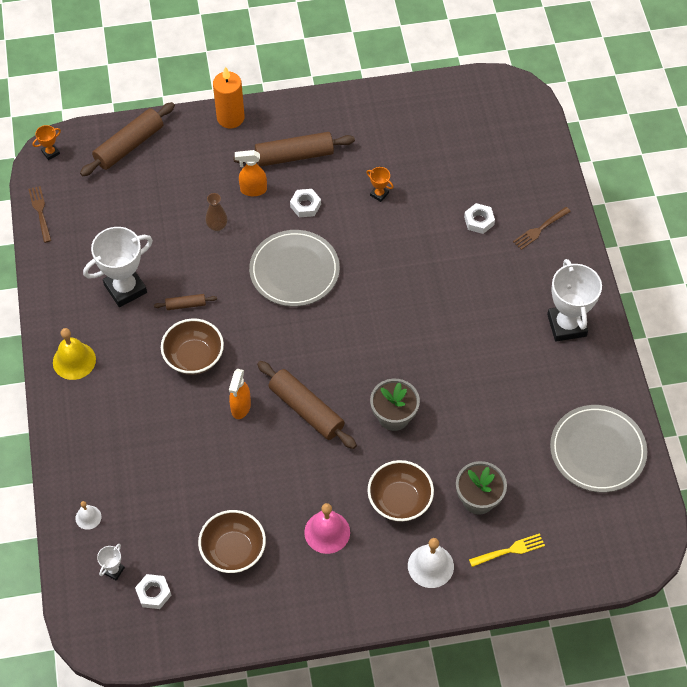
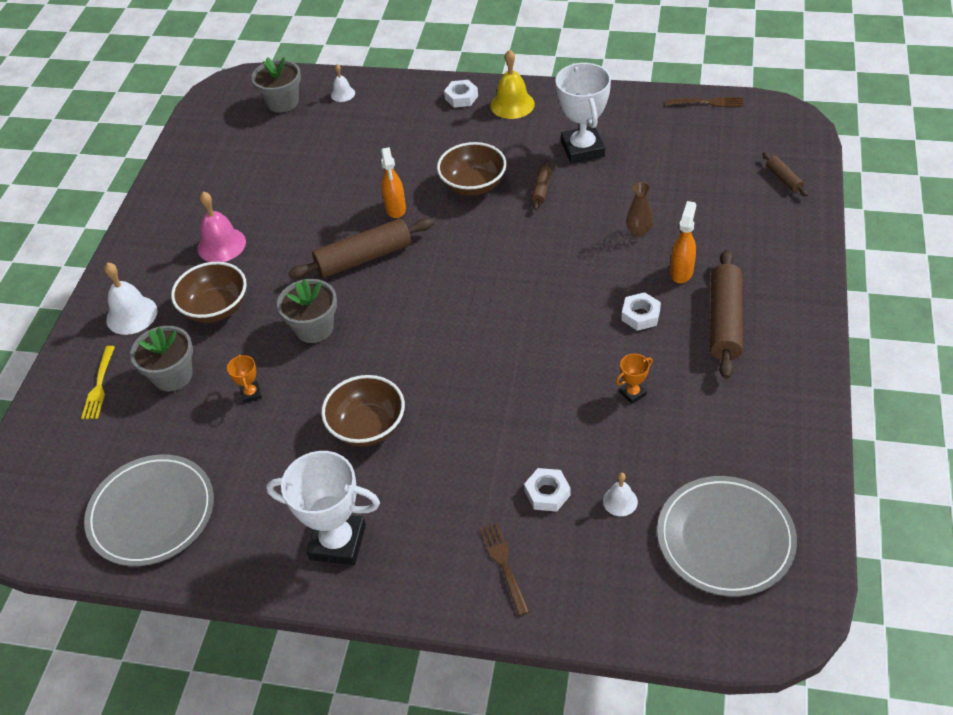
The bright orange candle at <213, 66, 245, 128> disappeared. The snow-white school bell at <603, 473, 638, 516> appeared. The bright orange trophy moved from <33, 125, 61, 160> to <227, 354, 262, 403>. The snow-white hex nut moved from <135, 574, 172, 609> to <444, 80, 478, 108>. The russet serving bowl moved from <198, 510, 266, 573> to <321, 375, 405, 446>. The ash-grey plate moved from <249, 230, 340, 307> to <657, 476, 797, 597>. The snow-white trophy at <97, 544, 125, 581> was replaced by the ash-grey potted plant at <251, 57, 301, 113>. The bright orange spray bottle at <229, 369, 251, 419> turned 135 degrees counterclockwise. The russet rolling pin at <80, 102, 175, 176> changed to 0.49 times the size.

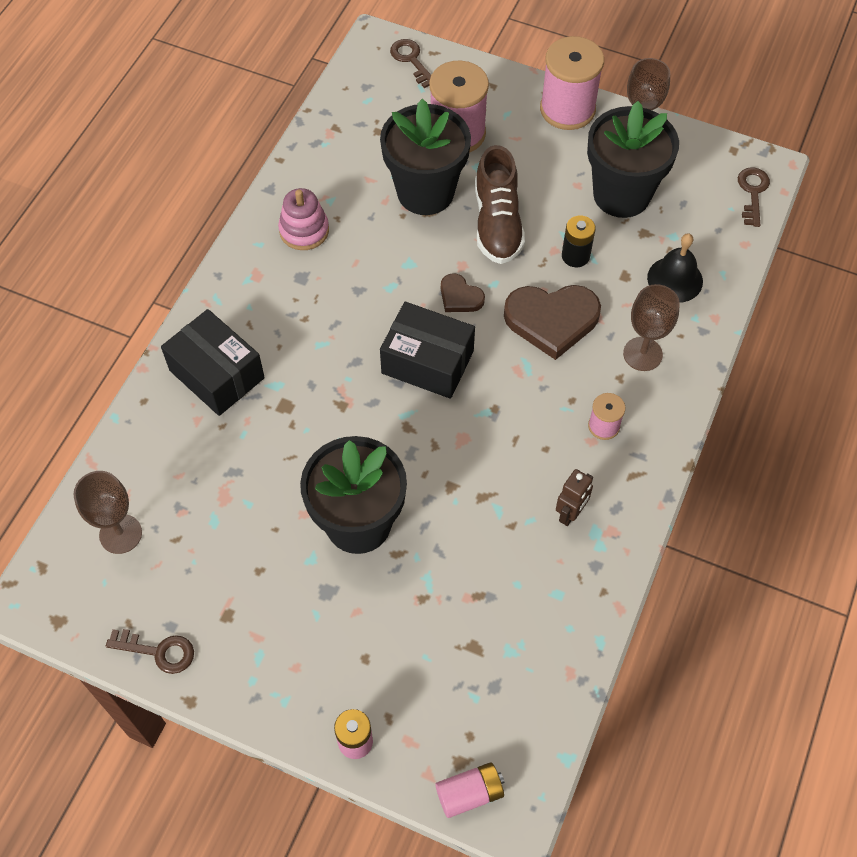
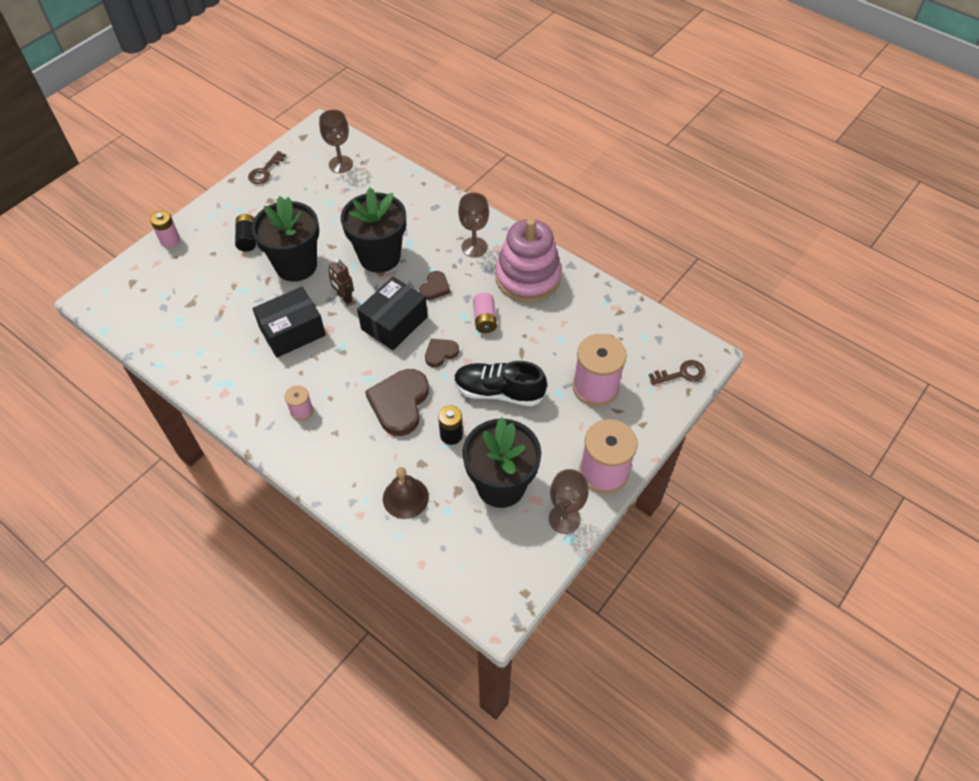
The russet key at <738, 167, 770, 227> disappeared. The ebony battery at <235, 214, 256, 252> appeared. The russet love heart at <420, 271, 450, 300> appeared. The ebony package moved from <161, 309, 265, 416> to <252, 287, 326, 358>. The ebony potted plant moved from <380, 99, 471, 215> to <341, 187, 406, 273>. The rosy battery moved from <435, 762, 505, 818> to <473, 293, 497, 333>. The russet robot moved from <556, 469, 593, 526> to <328, 259, 354, 304>. The russet goblet moved from <623, 284, 680, 371> to <458, 193, 489, 257>. The russet lace-up shoe at <475, 145, 525, 264> became the ebony lace-up shoe at <454, 361, 547, 406>. The ebony school bell at <647, 233, 703, 303> became the russet school bell at <383, 467, 429, 519>. The rosy stacking rings at <278, 188, 329, 250> changed to 1.82 times the size.

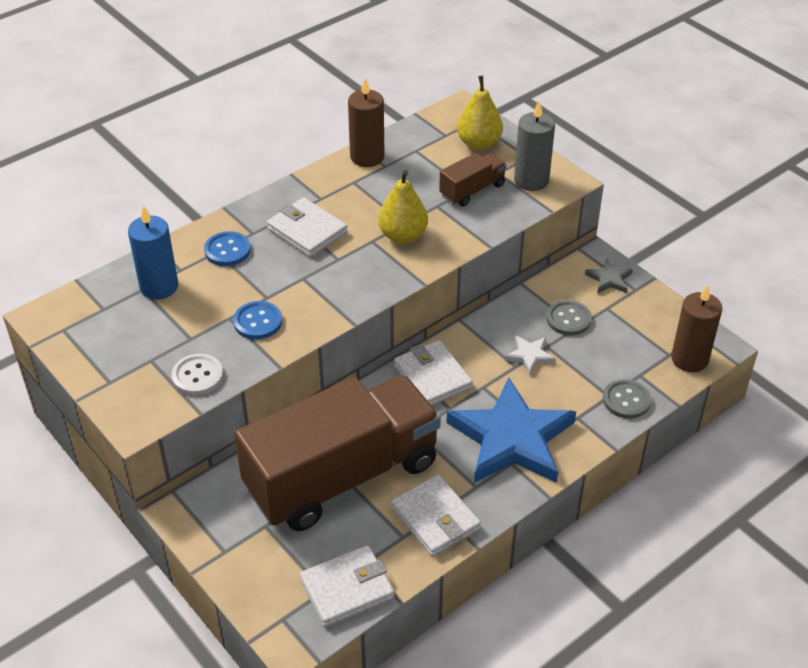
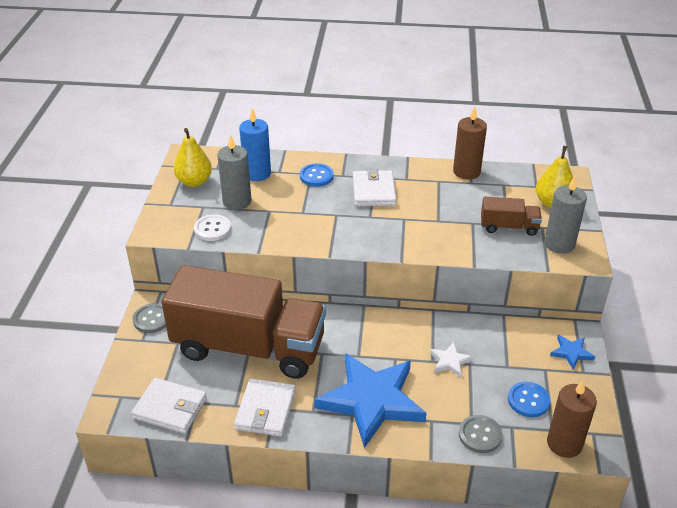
The snow-white card wallet at <394, 340, 473, 406> disappeared. The ash-grey candle at <217, 134, 251, 210> appeared. The royal blue button moved from <233, 301, 282, 340> to <508, 382, 550, 417>. The bright yellow pear moved from <378, 170, 428, 244> to <174, 128, 212, 187>. The ash-grey button moved from <546, 300, 592, 335> to <132, 303, 166, 333>. The ash-grey star at <585, 259, 633, 294> became the royal blue star at <550, 335, 595, 369>.

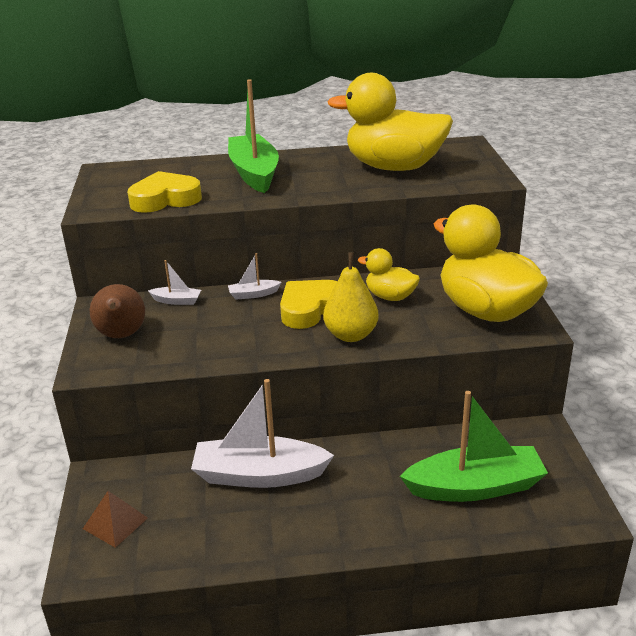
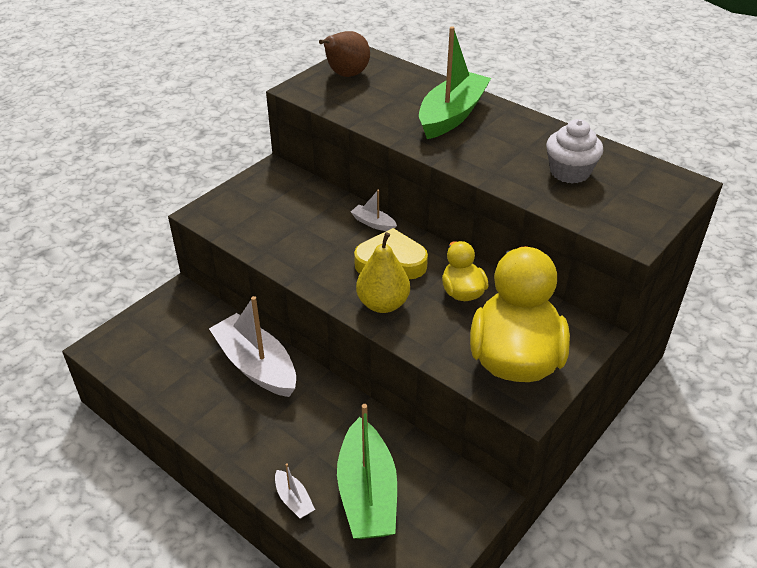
The russet pyramid at <83, 491, 148, 548> disappeared. The bright yellow love heart at <127, 171, 202, 213> disappeared. The russet pear moved from <90, 284, 145, 338> to <319, 31, 370, 77>. The snow-white toy boat moved from <148, 260, 201, 305> to <275, 463, 315, 519>. The bright yellow duck at <327, 73, 453, 171> was replaced by the snow-white fairy cake at <546, 119, 603, 184>. The emerald toy boat at <400, 391, 548, 502> turned 45 degrees clockwise.

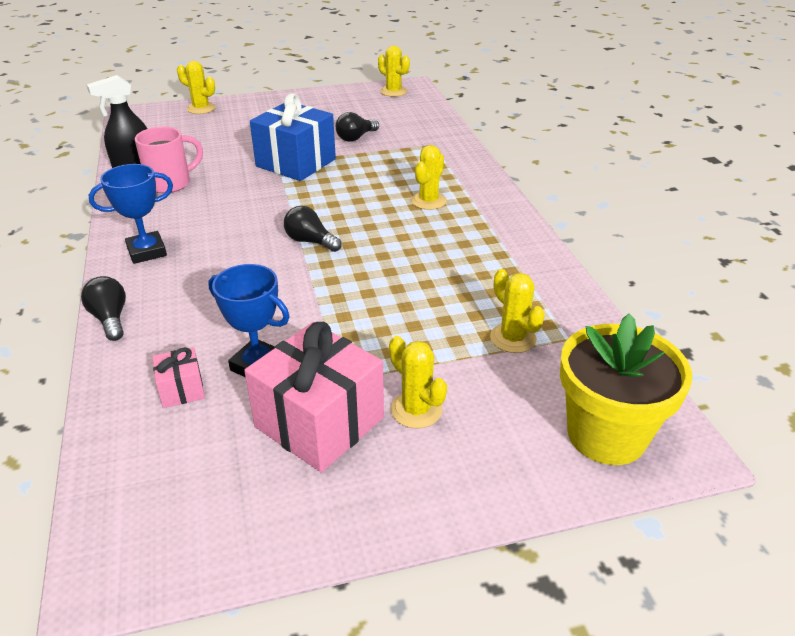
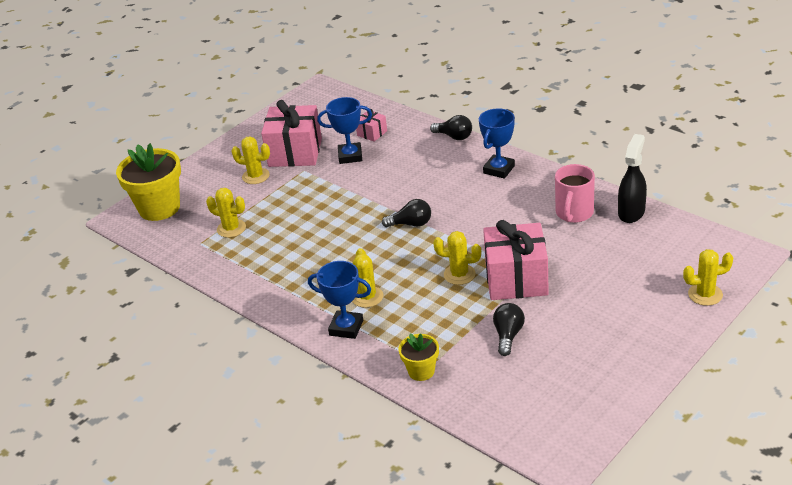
The royal blue trophy at <308, 261, 371, 339> appeared. The bright yellow potted plant at <399, 334, 439, 381> appeared. The bright yellow saguaro cactus moved from <378, 46, 410, 97> to <433, 231, 481, 285>. The royal blue gift at <250, 93, 336, 181> became the rosy gift at <483, 220, 549, 300>.

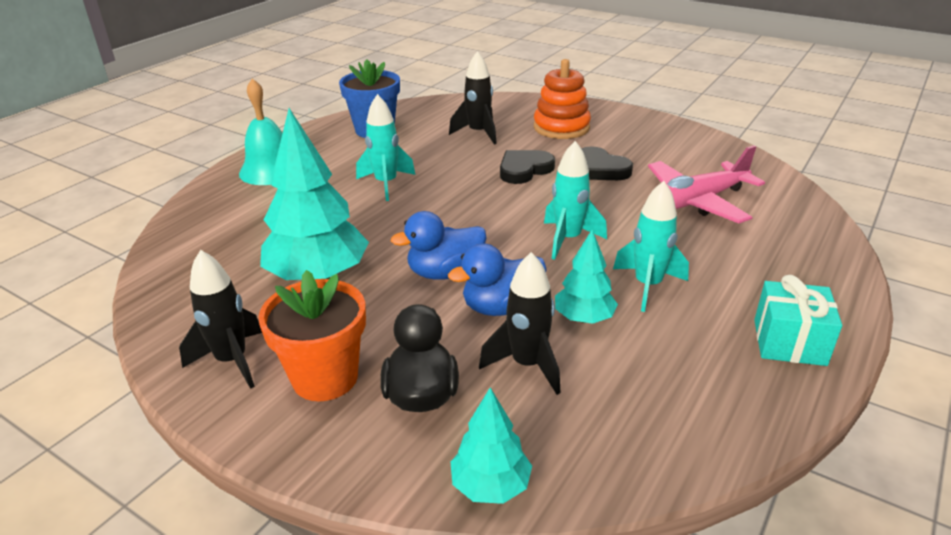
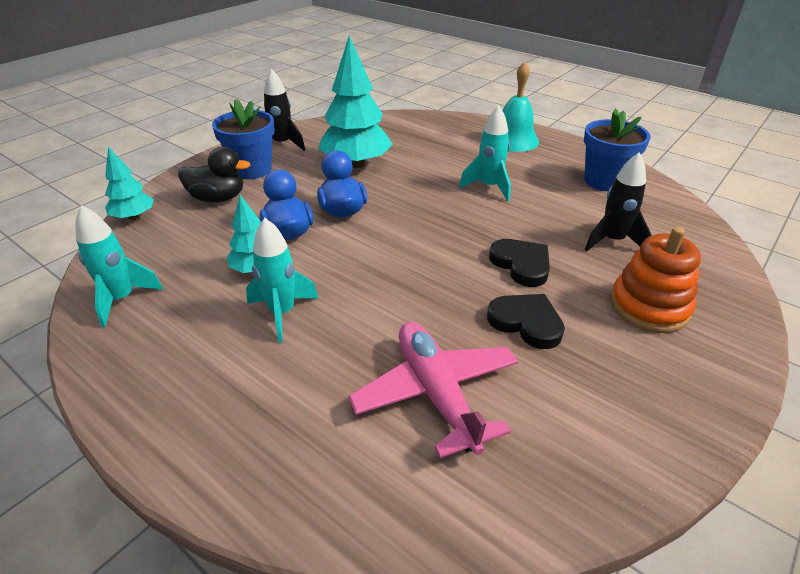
The ebony toy rocket at <479, 252, 560, 395> disappeared. The teal gift at <754, 275, 842, 366> disappeared. The teal toy rocket moved from <544, 141, 607, 260> to <76, 205, 163, 328>. The bright orange potted plant at <258, 270, 366, 401> became the royal blue potted plant at <212, 99, 275, 179>. The ebony love heart at <581, 147, 633, 180> turned 75 degrees clockwise.

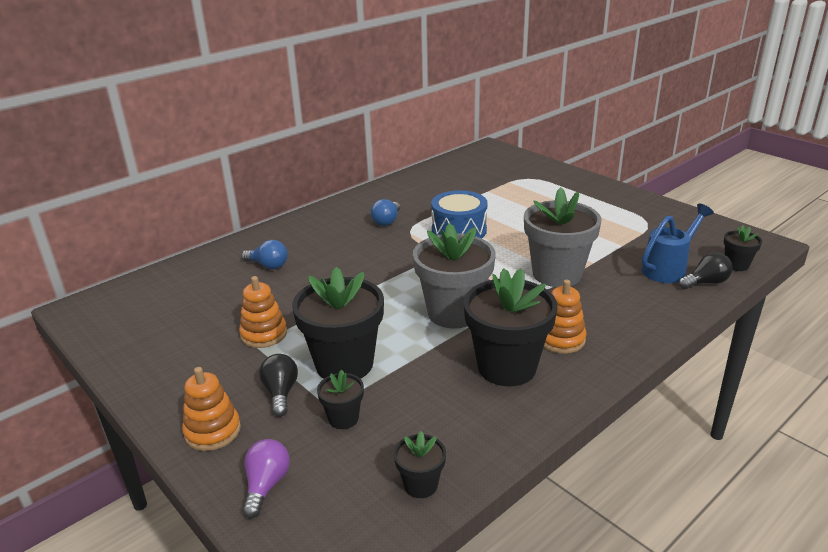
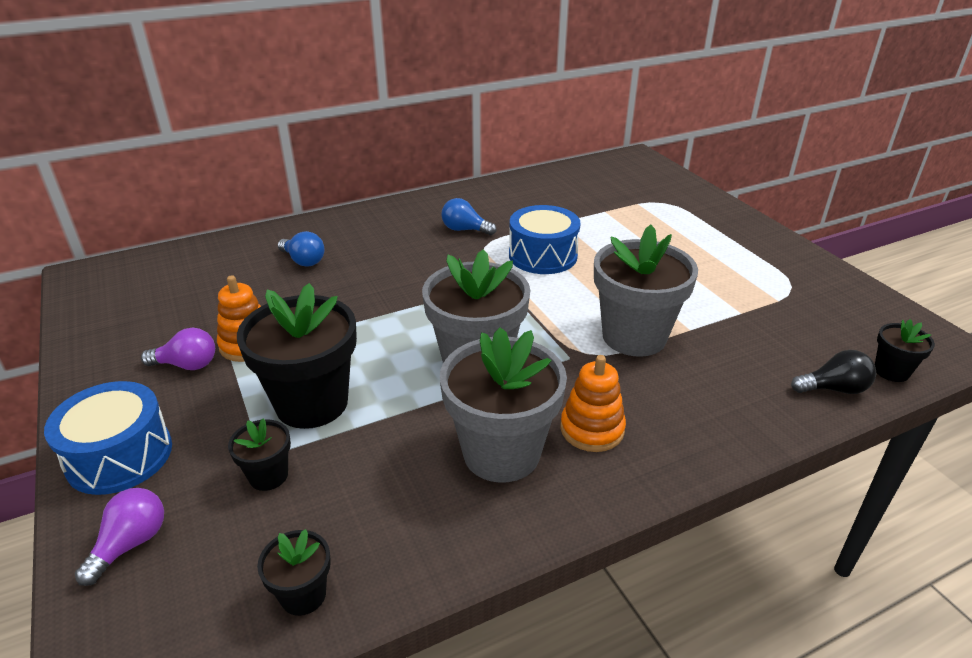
The ebony bulb at <259, 354, 298, 417> disappeared. The royal blue watering pot at <641, 204, 714, 283> disappeared. The violet bulb at <141, 327, 215, 370> appeared. The bright orange stacking rings at <182, 367, 241, 451> was replaced by the royal blue toy drum at <44, 381, 172, 495>. The ebony potted plant at <464, 268, 558, 386> became the ash-grey potted plant at <440, 327, 567, 483>. The royal blue bulb at <371, 199, 400, 226> turned 75 degrees clockwise.

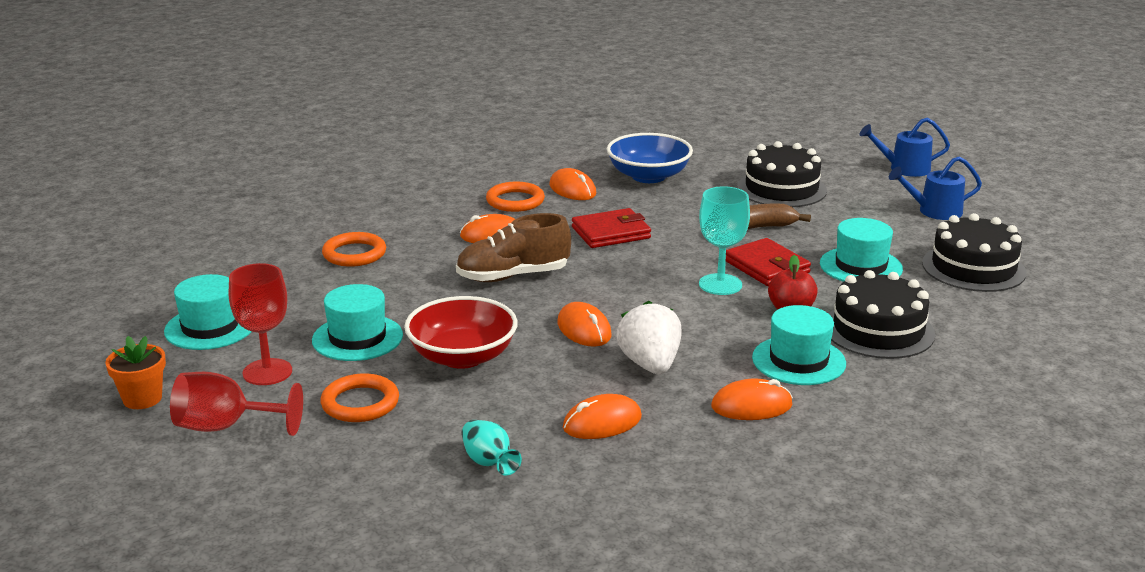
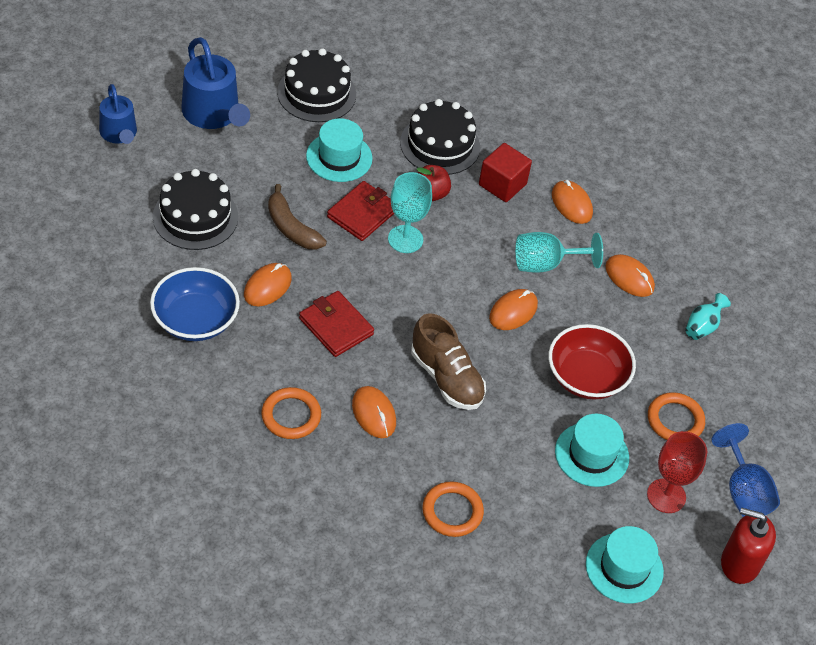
The bright orange PC mouse moved from <549, 168, 596, 200> to <244, 263, 292, 306>. The bright orange potted plant at <105, 336, 166, 409> was replaced by the red pump bottle at <721, 508, 776, 584>. The snow-white strawberry at <616, 301, 682, 374> was replaced by the teal goblet at <515, 232, 603, 273>. The teal top hat at <752, 305, 846, 385> was replaced by the red block at <479, 143, 532, 202>. The red goblet at <170, 372, 303, 436> became the royal blue goblet at <711, 423, 780, 517>. The royal blue watering pot at <889, 156, 982, 220> changed to 1.57 times the size.

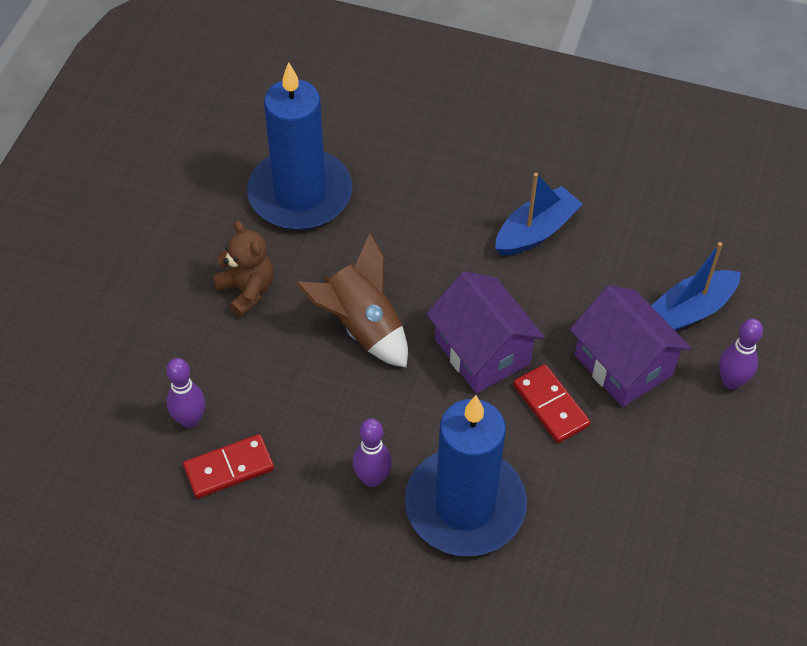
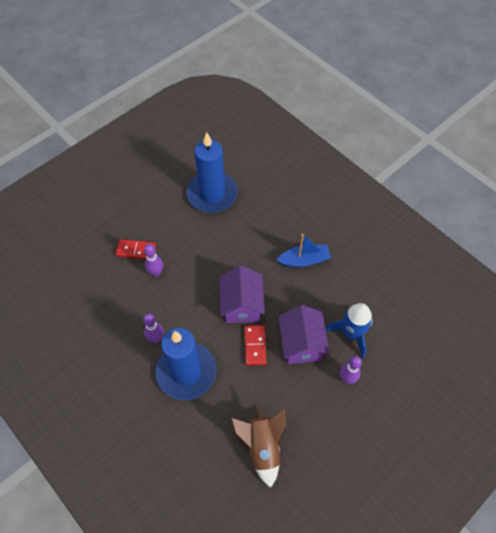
The russet teddy bear at <213, 221, 274, 317> disappeared. The violet skittle moved from <166, 358, 205, 428> to <144, 244, 163, 276>. The red domino piece moved from <183, 434, 274, 499> to <116, 239, 156, 259>. The russet toy rocket moved from <296, 233, 408, 368> to <231, 407, 286, 488>. The royal blue toy boat at <651, 242, 741, 331> was replaced by the royal blue toy rocket at <325, 303, 373, 358>.

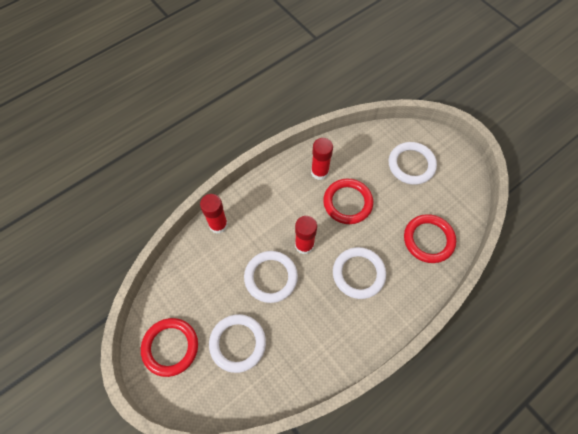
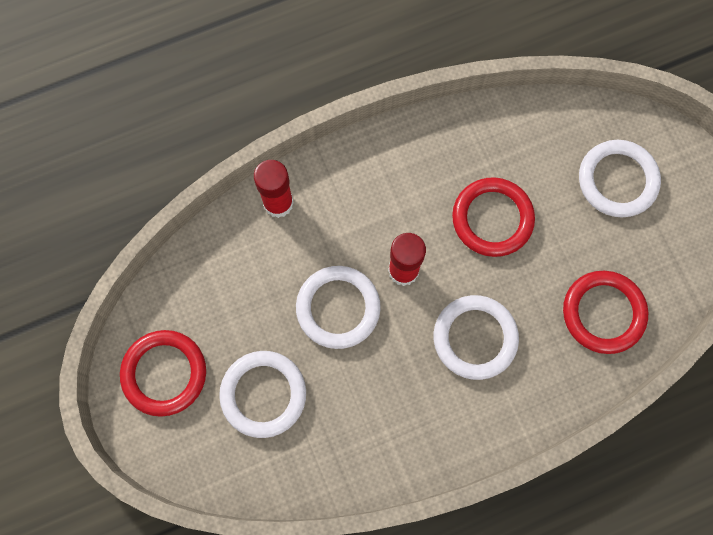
The red stick of glue at <311, 138, 333, 180> disappeared.

